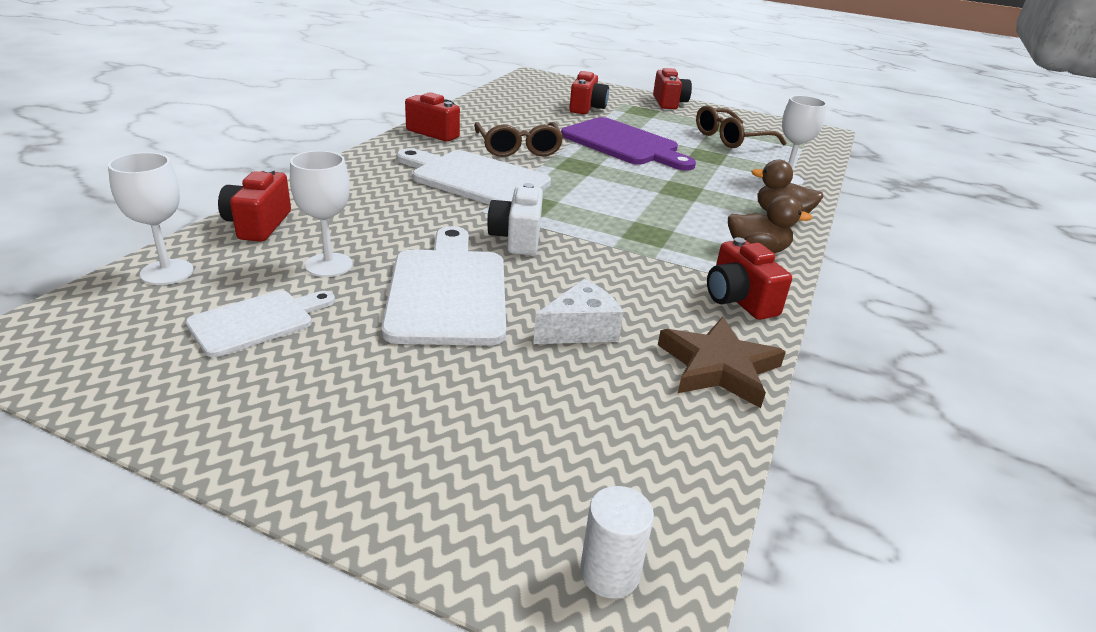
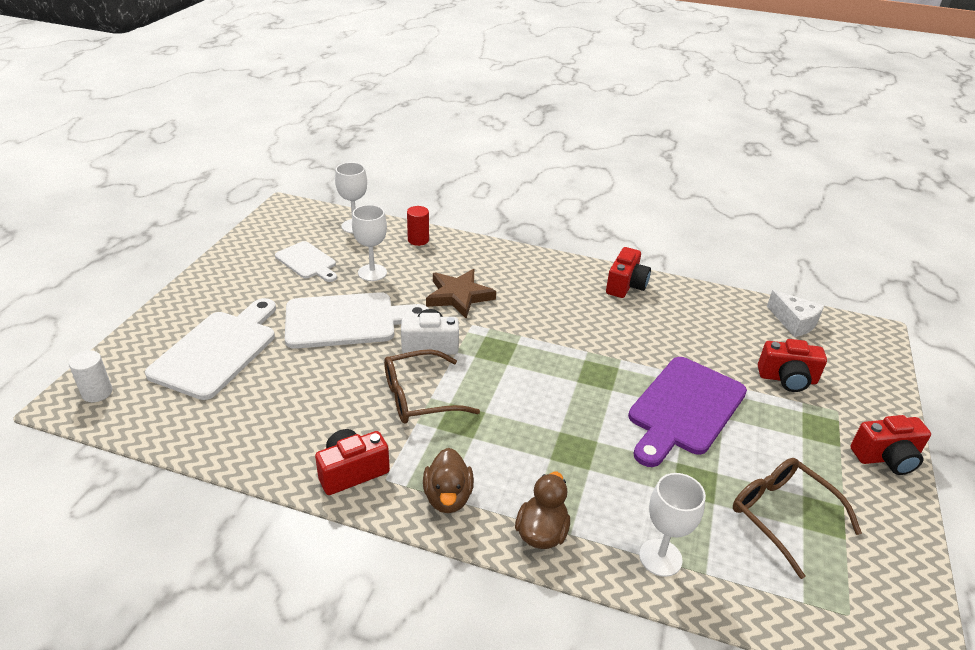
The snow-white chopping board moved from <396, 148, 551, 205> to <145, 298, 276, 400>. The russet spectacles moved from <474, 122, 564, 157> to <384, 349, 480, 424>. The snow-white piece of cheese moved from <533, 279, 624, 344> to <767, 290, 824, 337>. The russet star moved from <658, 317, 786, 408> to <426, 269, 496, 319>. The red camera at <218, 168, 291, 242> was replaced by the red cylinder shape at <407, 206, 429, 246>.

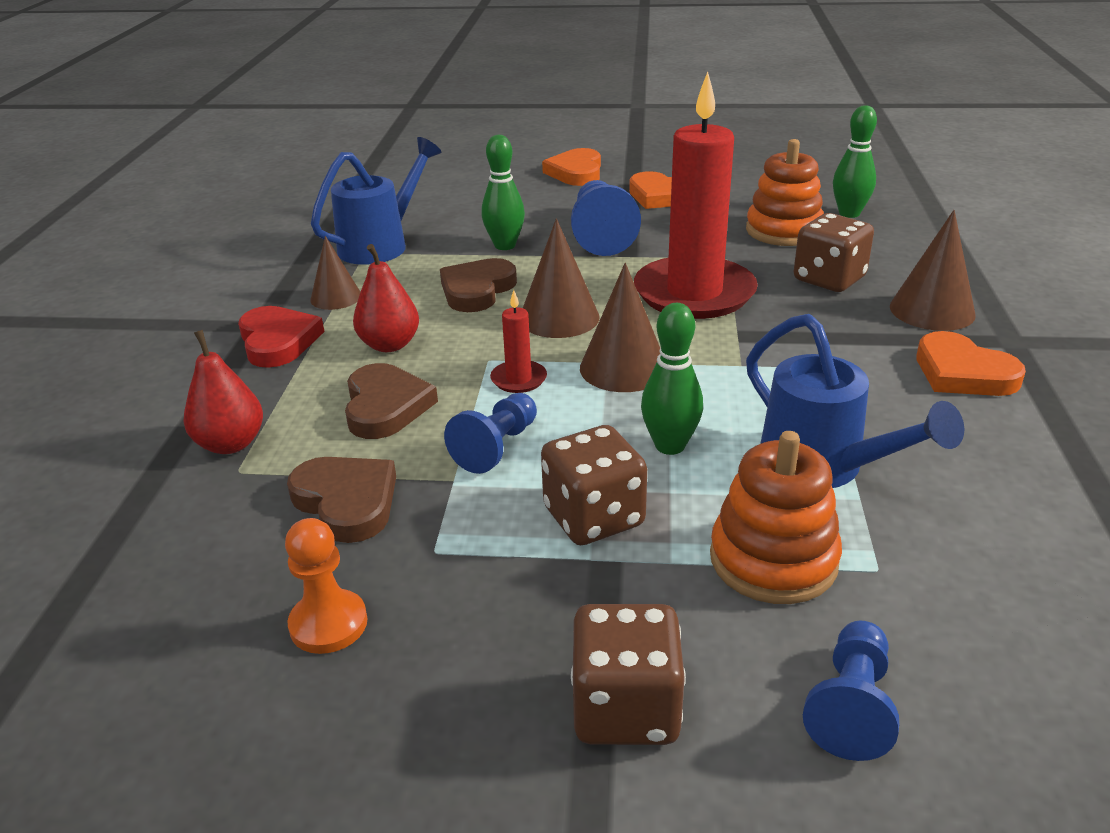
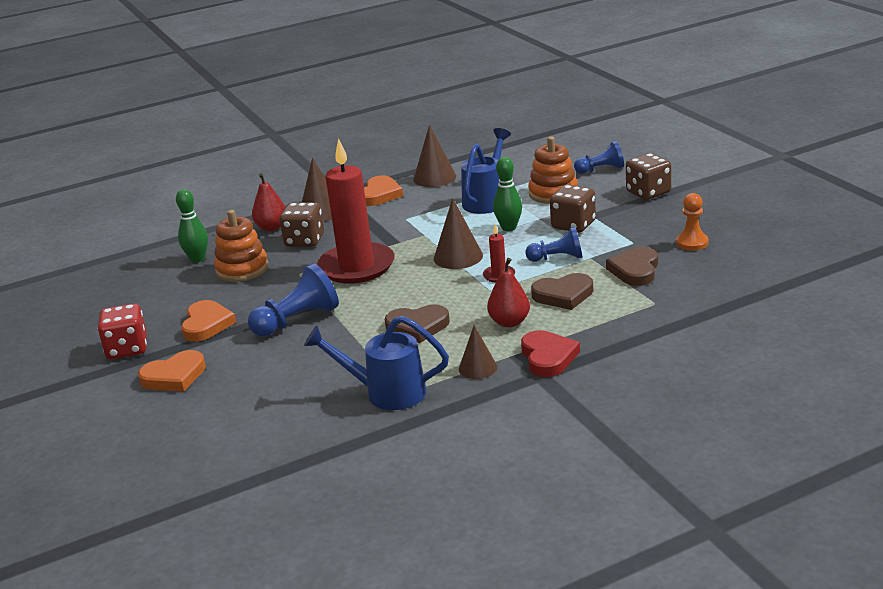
The emerald skittle at <481, 135, 525, 250> disappeared. The red game die at <98, 303, 147, 359> appeared. The red pear moved from <184, 330, 263, 454> to <252, 173, 286, 231>. The russet cone shape moved from <523, 219, 600, 338> to <413, 125, 456, 187>. The red love heart at <238, 306, 324, 368> turned 135 degrees clockwise. The russet love heart at <345, 363, 438, 439> turned 150 degrees counterclockwise.

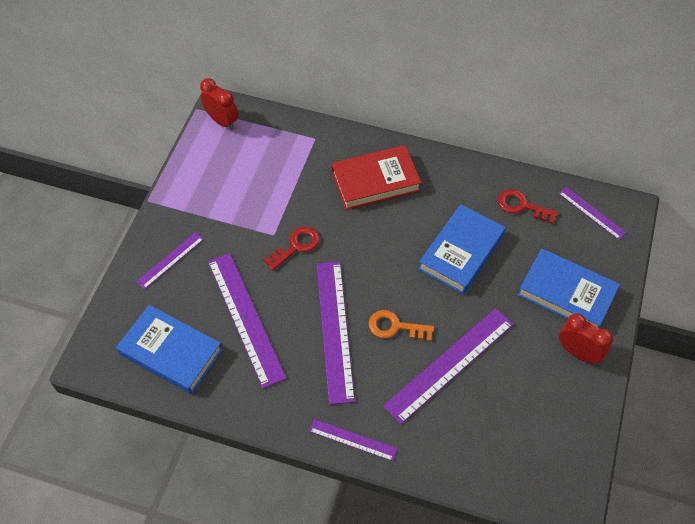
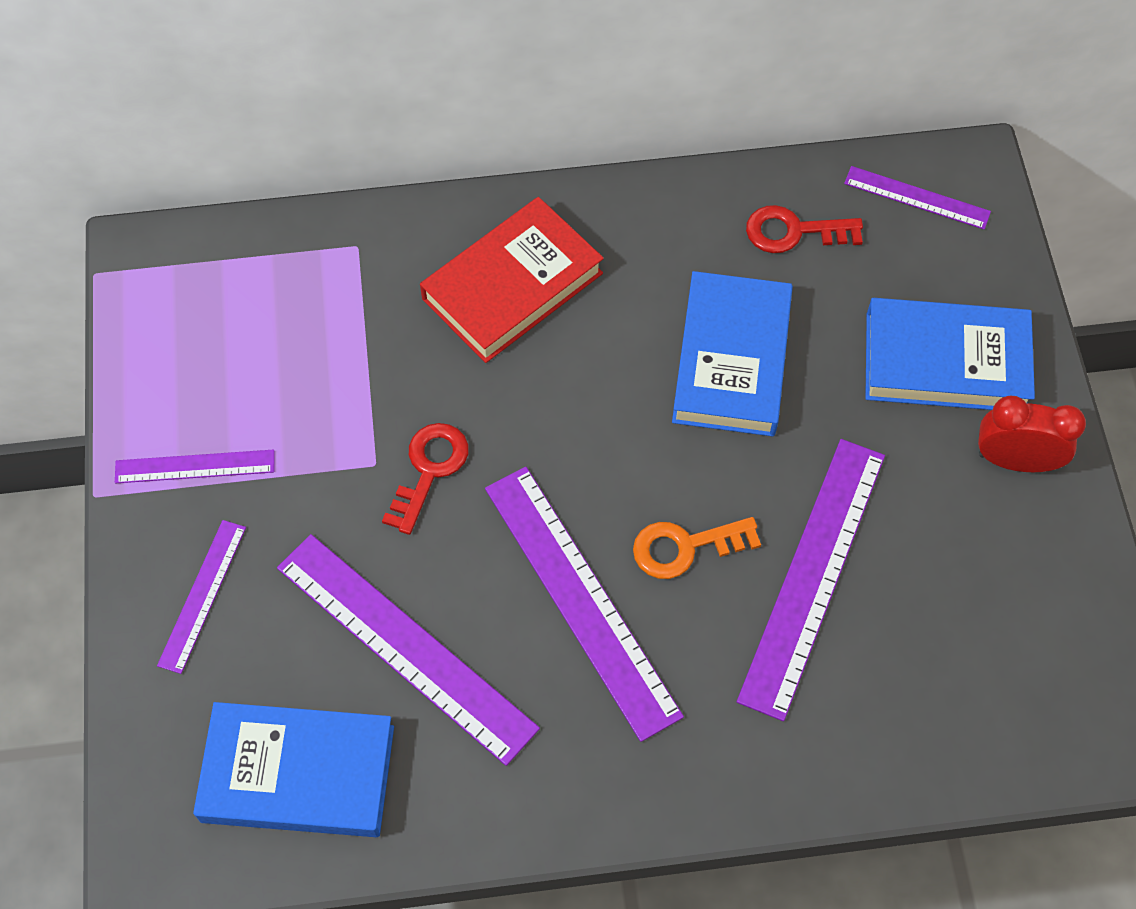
The red clock at <200, 78, 239, 130> disappeared. The violet ruler moved from <309, 419, 397, 461> to <115, 449, 274, 483>.

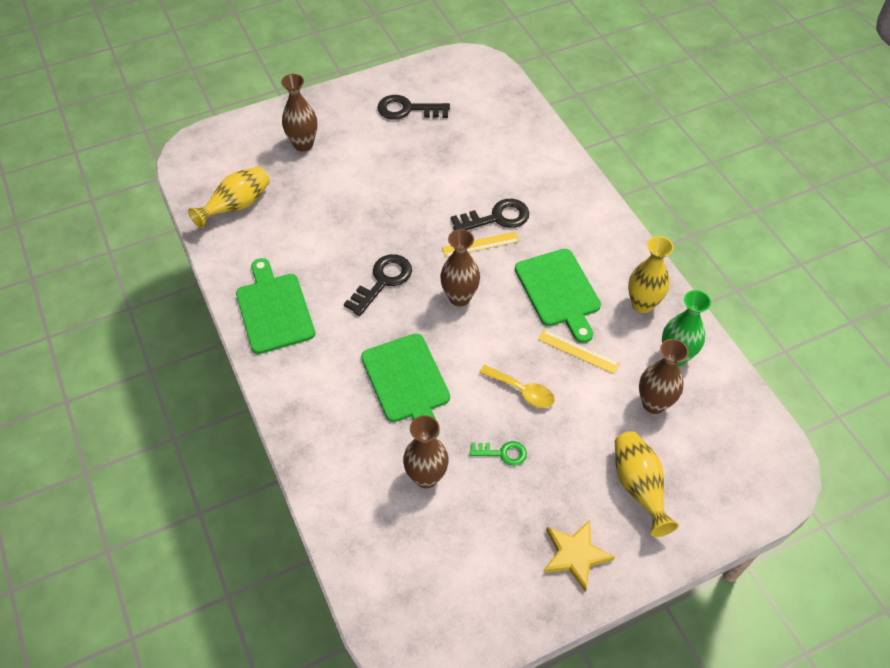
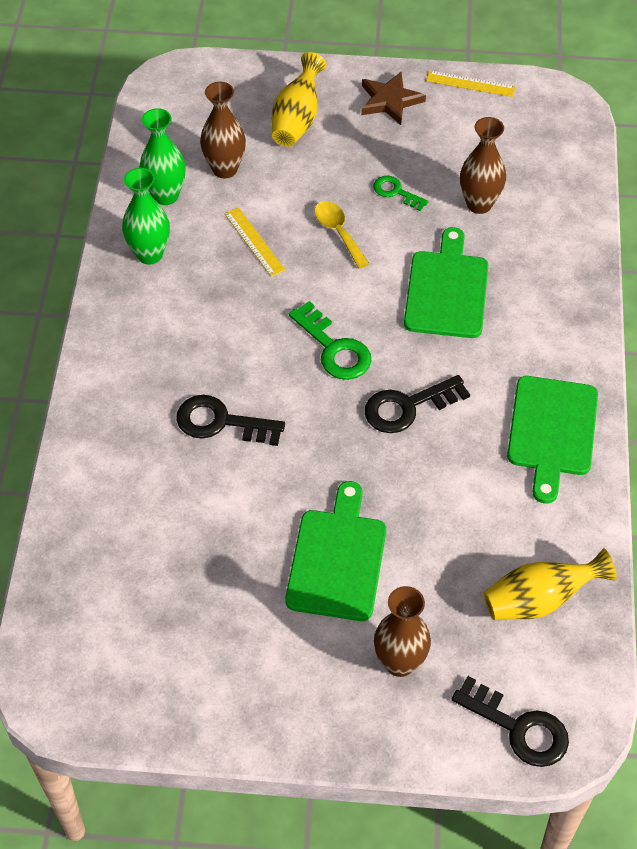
The ebony key moved from <377, 95, 450, 120> to <451, 676, 569, 767>. The bright yellow ruler moved from <442, 231, 520, 257> to <426, 70, 516, 97>. The emerald chopping board moved from <515, 249, 601, 343> to <285, 481, 386, 621>. The russet tall vase at <440, 229, 480, 306> was replaced by the emerald key at <289, 301, 371, 380>. The bright yellow star at <543, 520, 615, 592> became the russet star at <361, 71, 426, 125>. The bright yellow tall vase at <628, 236, 674, 313> became the emerald tall vase at <122, 168, 170, 264>.

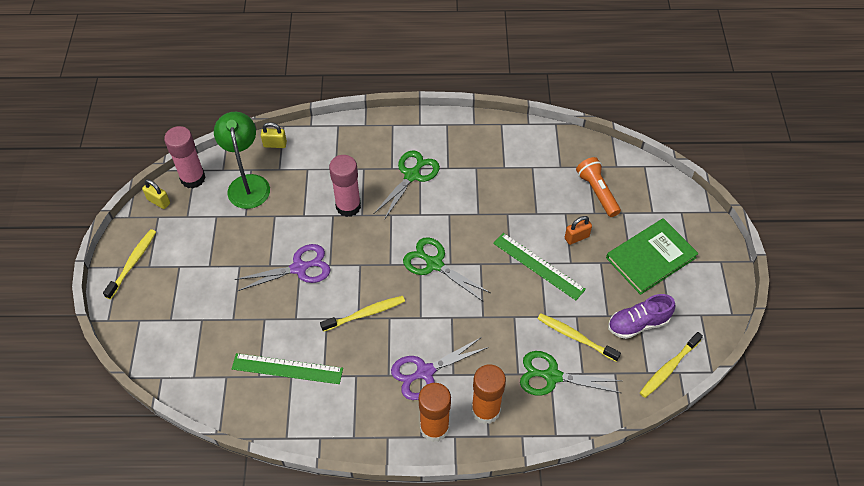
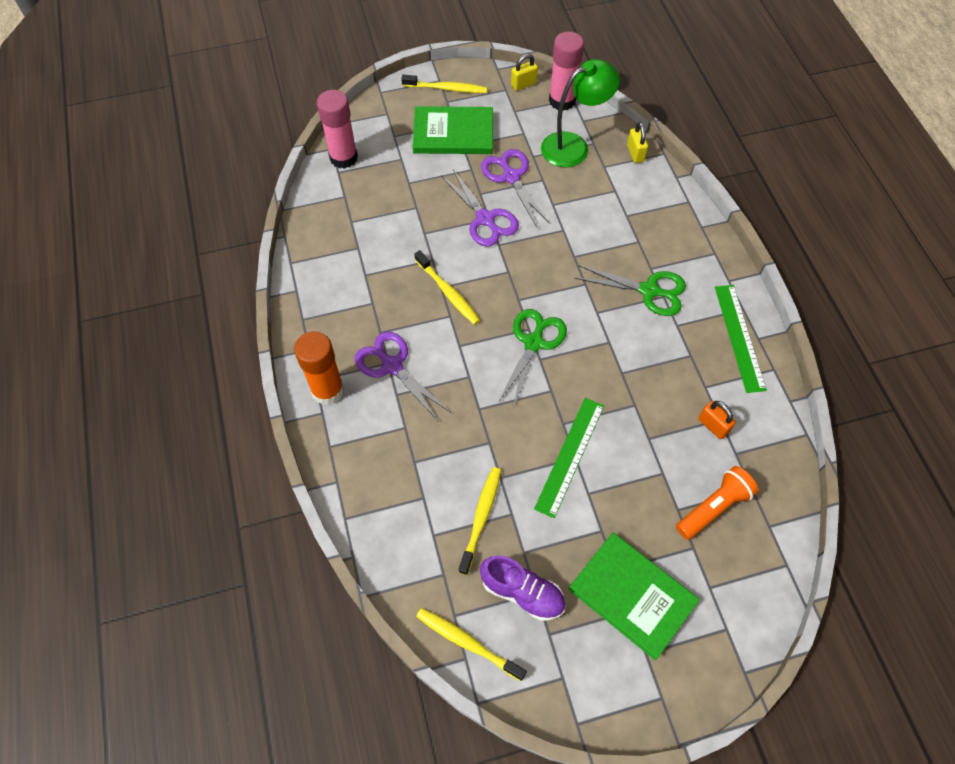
The bright orange stick of glue at <471, 365, 506, 424> disappeared. The emerald shears at <520, 351, 621, 395> disappeared. The emerald hardcover at <413, 106, 493, 154> appeared. The violet shears at <481, 149, 550, 227> appeared. The emerald ruler moved from <232, 353, 343, 384> to <715, 285, 767, 393>. The rosy stick of glue moved from <329, 155, 361, 217> to <317, 90, 358, 169>. The bright orange small lock moved from <565, 216, 592, 245> to <698, 401, 736, 439>. The bright yellow small lock at <142, 179, 170, 209> turned 45 degrees clockwise. The violet lace-up shoe at <608, 294, 676, 339> turned 150 degrees clockwise.

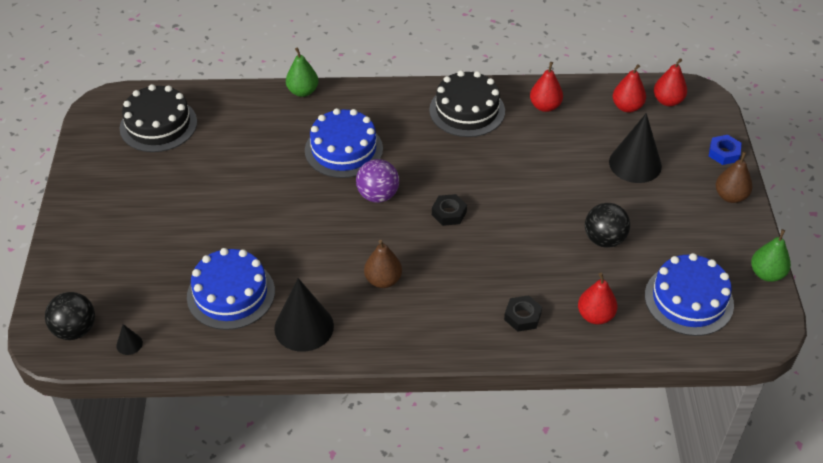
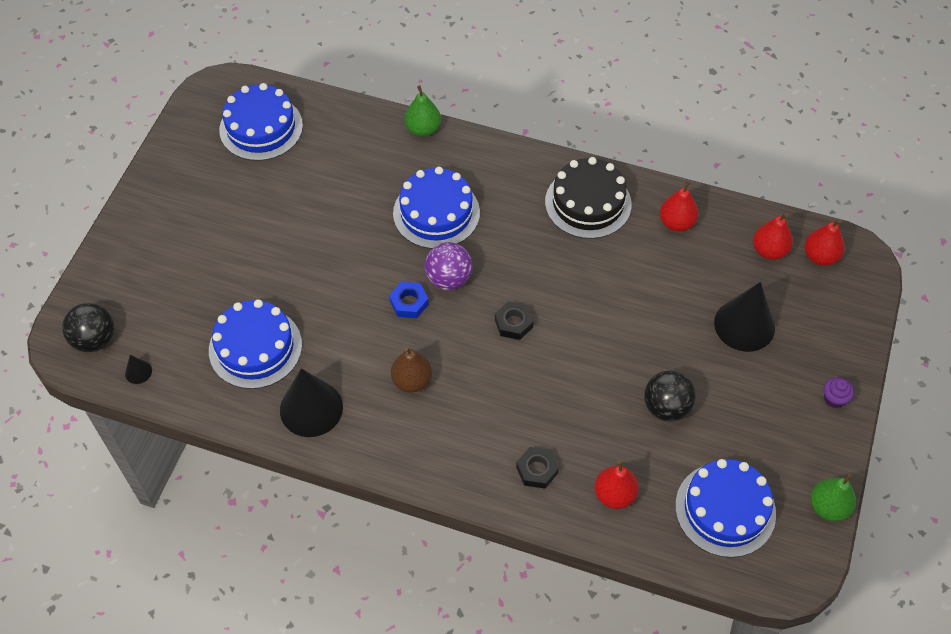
The royal blue hex nut moved from <709, 135, 742, 165> to <389, 282, 429, 318>. The russet pear at <716, 152, 752, 203> was replaced by the violet fairy cake at <823, 377, 854, 408>. The ebony cake at <120, 84, 197, 152> became the royal blue cake at <219, 83, 303, 161>.

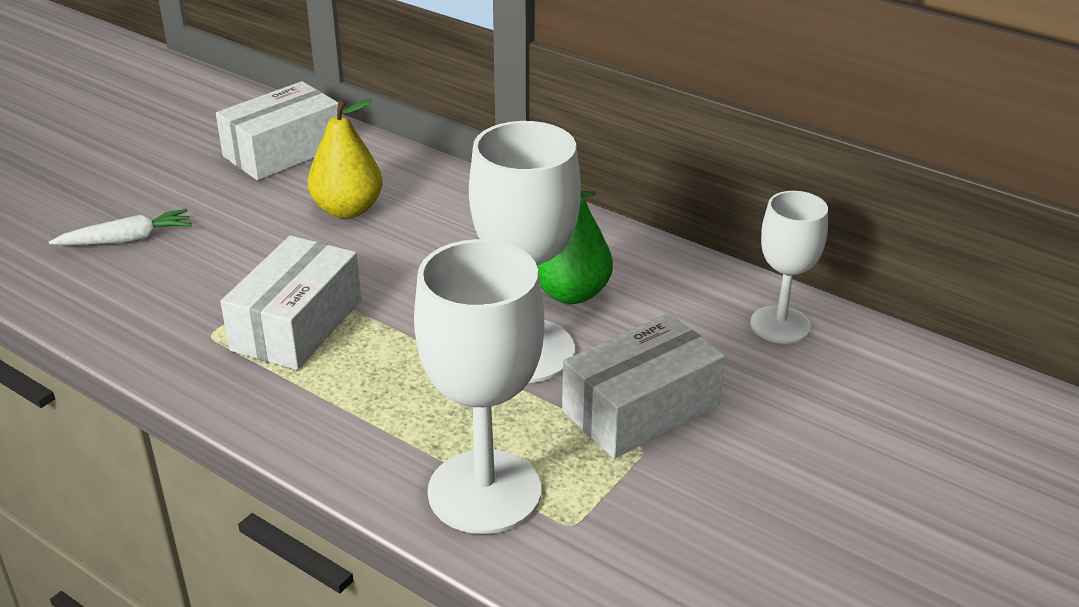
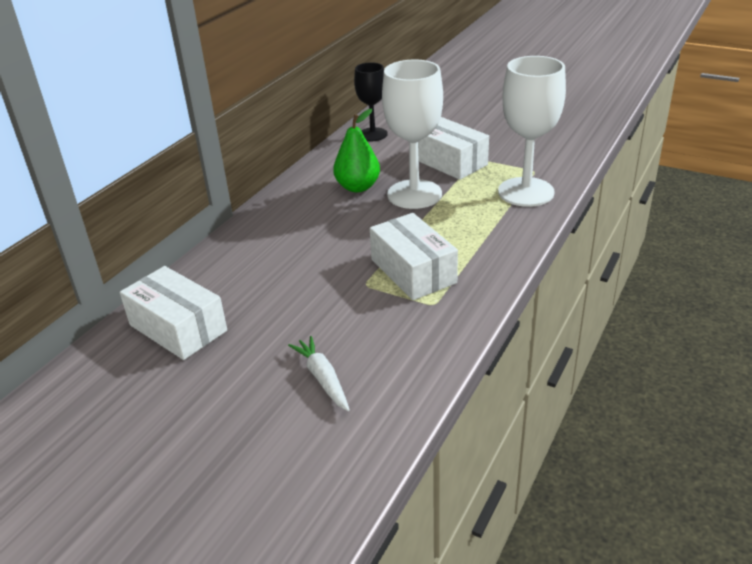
The bright yellow pear at <307, 99, 383, 218> disappeared. The snow-white goblet at <750, 191, 828, 344> became the ebony goblet at <354, 62, 388, 141>. The snow-white package at <220, 235, 361, 370> turned 45 degrees clockwise.

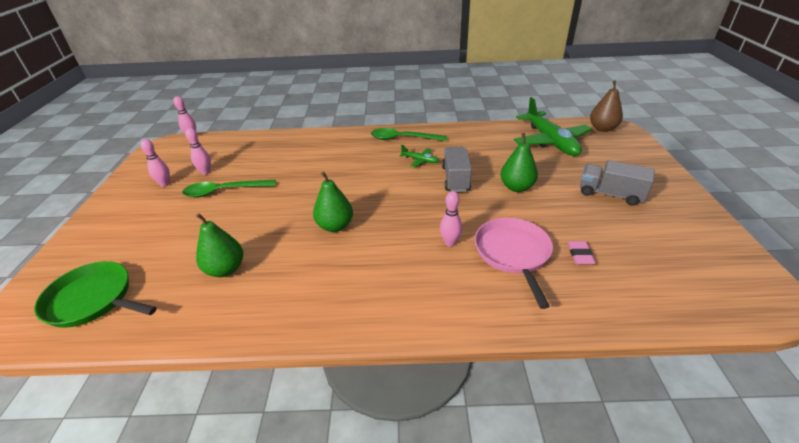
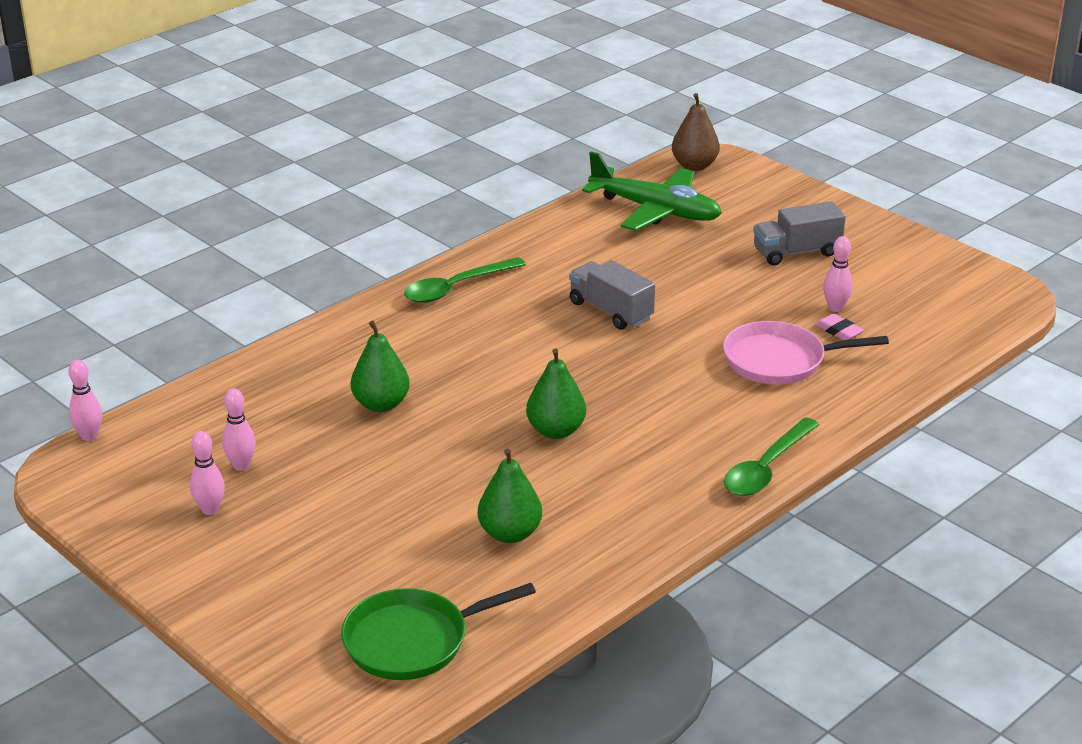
The emerald aeroplane at <399, 145, 439, 167> disappeared. The emerald tablespoon moved from <182, 180, 276, 197> to <724, 417, 820, 496>. The rosy skittle moved from <440, 191, 462, 246> to <823, 236, 853, 312>. The emerald pear moved from <500, 133, 538, 192> to <351, 321, 410, 412>. The rosy pan at <475, 218, 553, 309> turned 45 degrees counterclockwise.

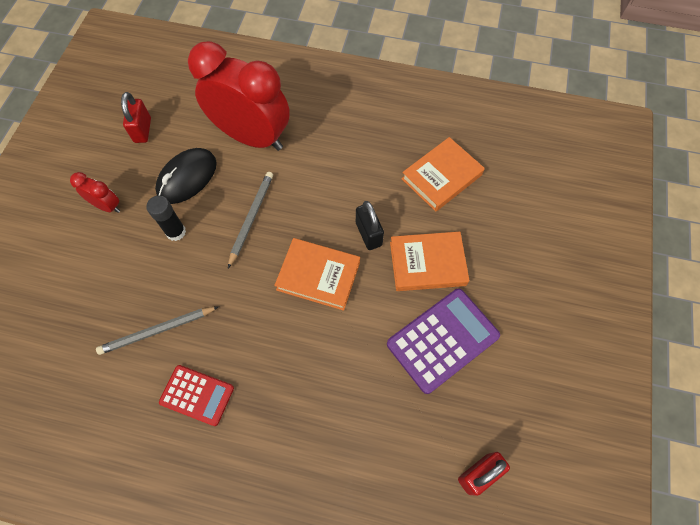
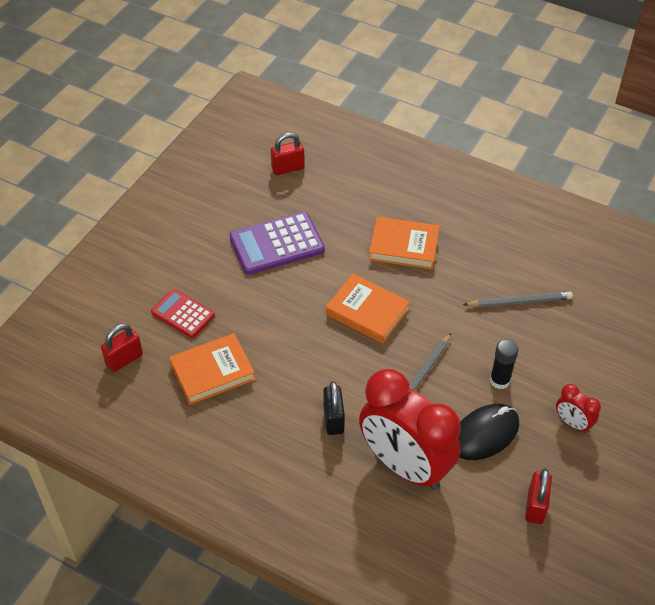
The red small lock at <101, 324, 143, 372> appeared. The red calculator moved from <159, 365, 234, 426> to <151, 289, 215, 338>. The ebony small lock moved from <356, 201, 384, 250> to <323, 381, 345, 435>. The bright orange hardcover moved from <390, 232, 470, 291> to <369, 217, 440, 269>.

